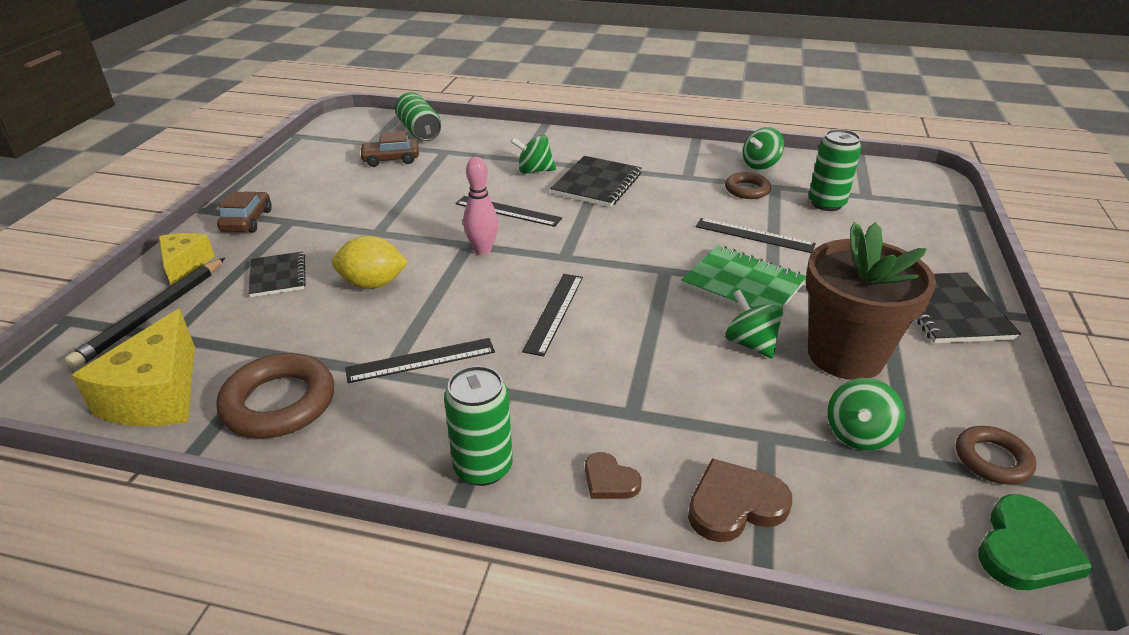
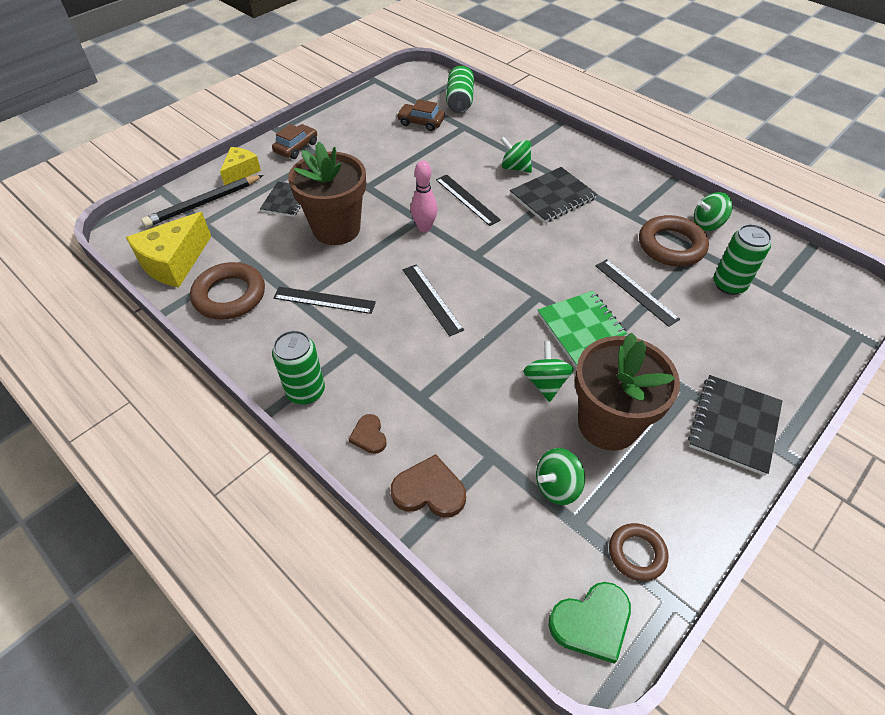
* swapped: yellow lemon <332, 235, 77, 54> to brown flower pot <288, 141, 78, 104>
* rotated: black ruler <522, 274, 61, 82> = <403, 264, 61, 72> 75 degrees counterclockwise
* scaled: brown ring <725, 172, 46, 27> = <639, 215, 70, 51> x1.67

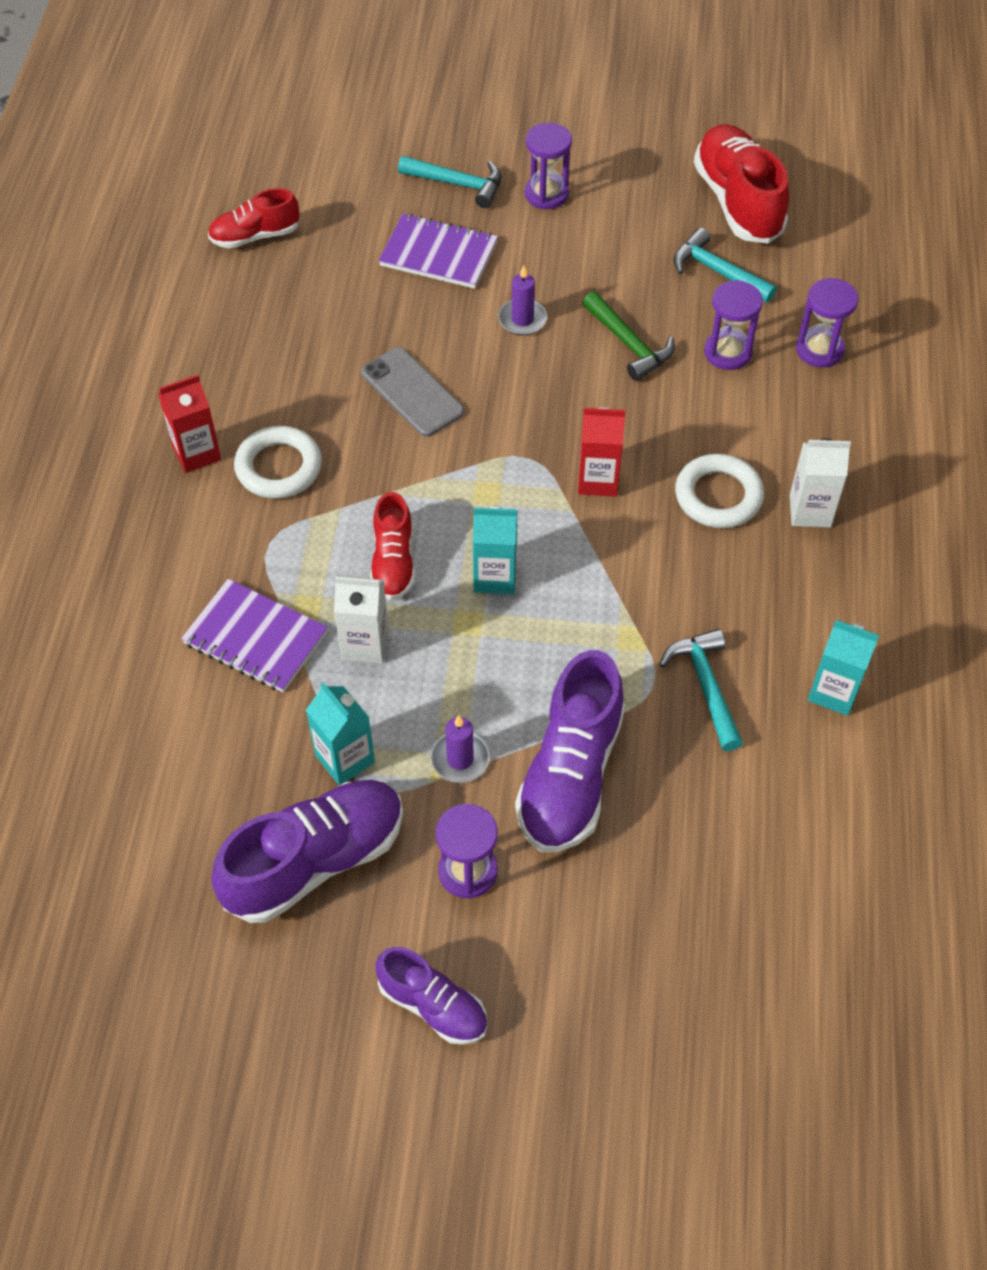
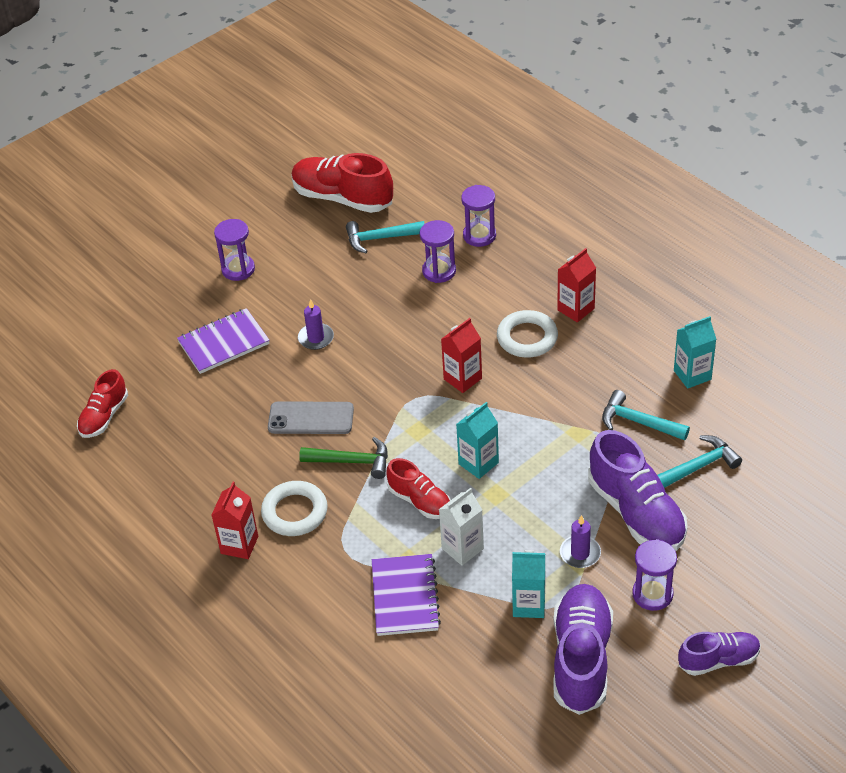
* rotated: purple notebook <181, 579, 147, 113> = <372, 554, 69, 82> 75 degrees counterclockwise
* shifted: turquoise hammer <398, 156, 104, 52> to <657, 435, 85, 53>
* shifted: green hammer <583, 291, 91, 90> to <299, 437, 89, 42>
* repainted: white carton <790, 439, 61, 88> to red carton <557, 248, 39, 75>

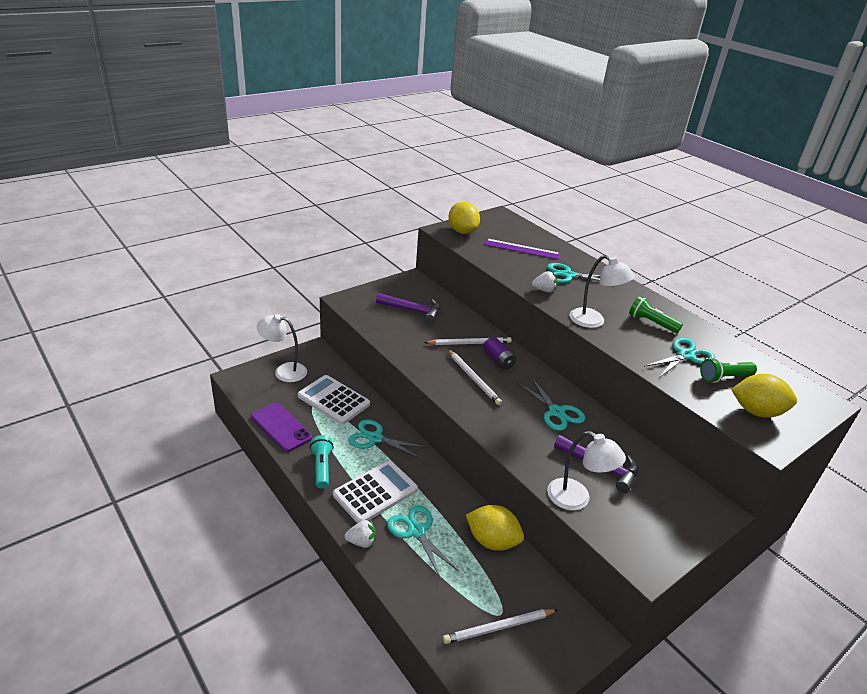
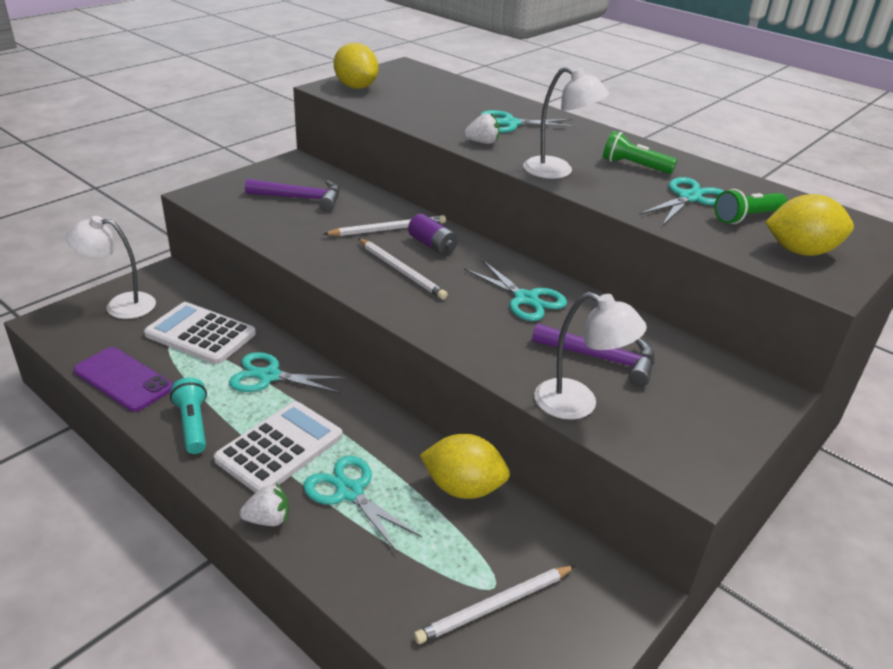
* gone: purple ruler <484, 238, 76, 22>

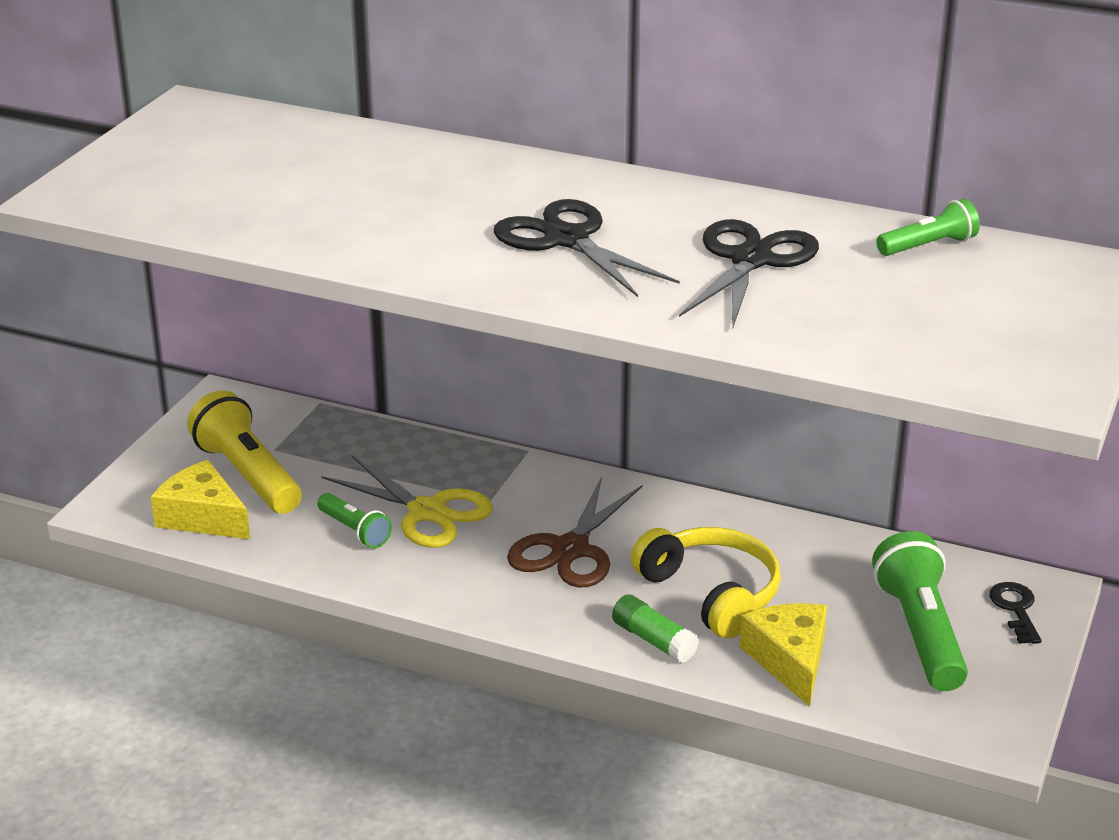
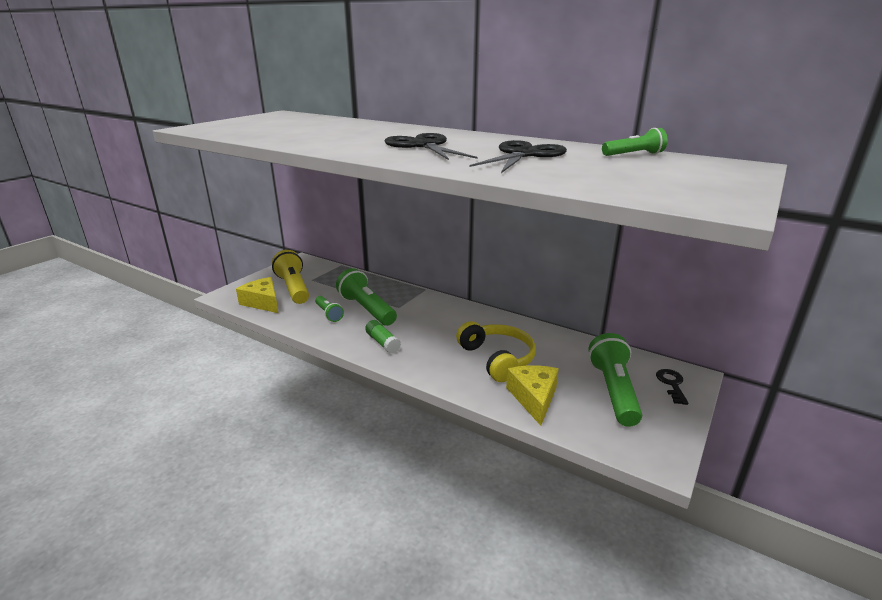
* swapped: yellow scissors <321, 455, 172, 93> to green flashlight <336, 268, 61, 58>
* gone: brown scissors <507, 476, 136, 111>
* shifted: green glue stick <612, 594, 87, 69> to <365, 320, 36, 34>

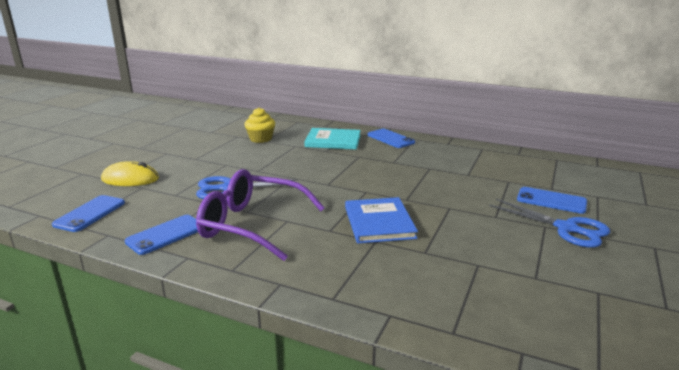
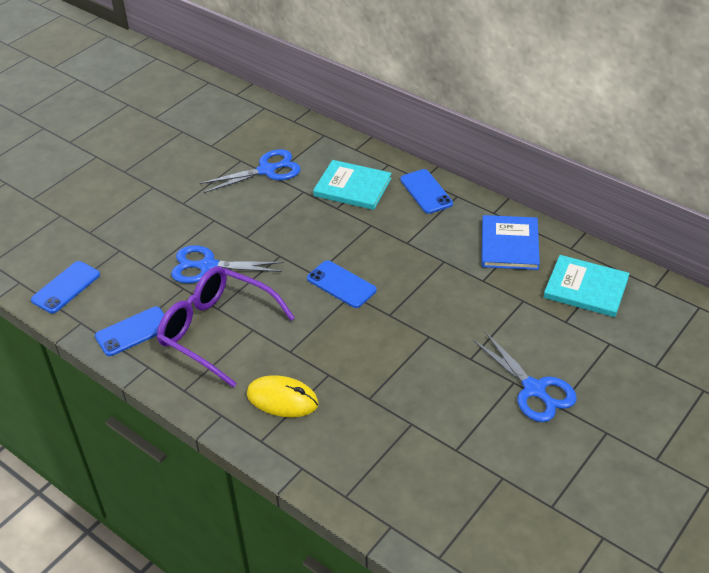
* shifted: yellow mouse <101, 161, 58, 25> to <247, 375, 72, 42>
* swapped: yellow cupcake <244, 108, 31, 35> to blue scissors <199, 149, 101, 44>
* shifted: blue book <345, 197, 73, 46> to <482, 215, 58, 55>
* shifted: blue phone <517, 187, 70, 27> to <307, 260, 69, 48>
* new: turquoise book <544, 255, 86, 62>

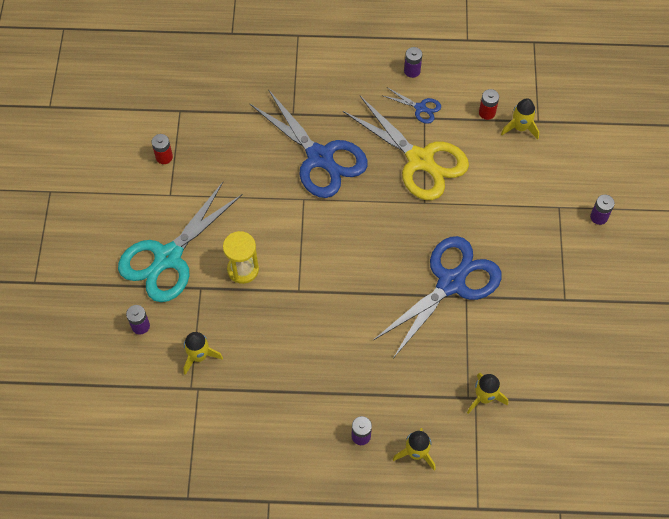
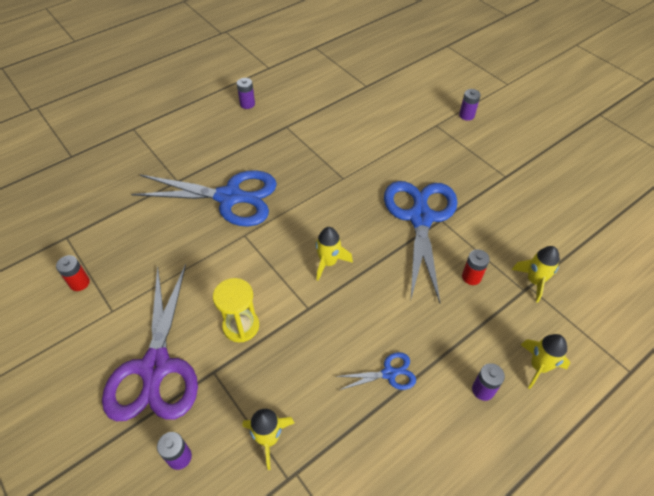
* repainted: turquoise scissors <118, 182, 125, 120> to purple scissors <102, 264, 96, 157>
* gone: yellow scissors <343, 96, 126, 104>
* shifted: blue scissors <382, 88, 59, 36> to <335, 352, 81, 38>
* shifted: red battery <479, 89, 20, 31> to <462, 249, 28, 36>
* shifted: yellow rocket <501, 98, 38, 41> to <315, 227, 38, 54>

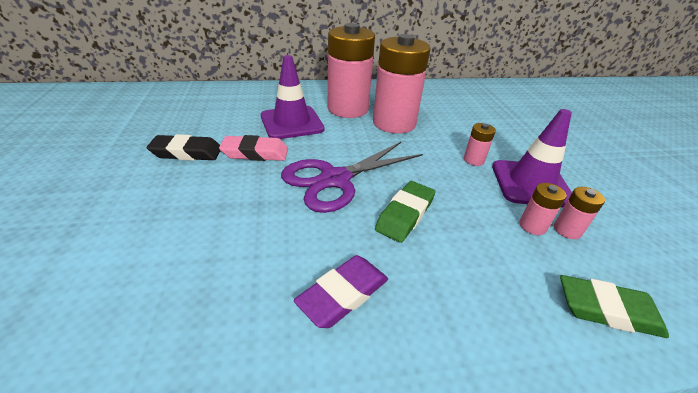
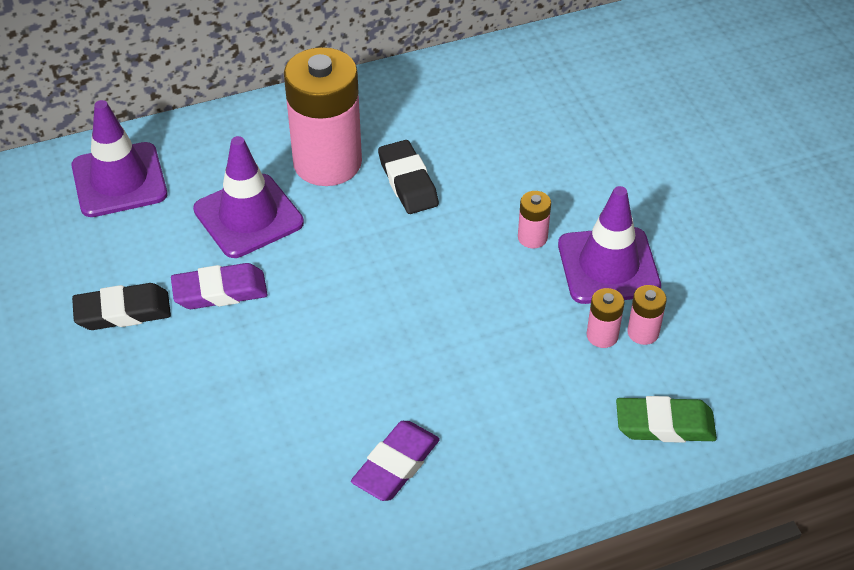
* repainted: pink eraser <219, 135, 69, 26> to purple eraser <171, 263, 97, 46>
* gone: purple scissors <281, 142, 142, 71>
* swapped: pink battery <373, 34, 58, 100> to black eraser <378, 140, 61, 74>
* gone: green eraser <375, 181, 60, 62>
* new: purple traffic cone <71, 100, 96, 117>

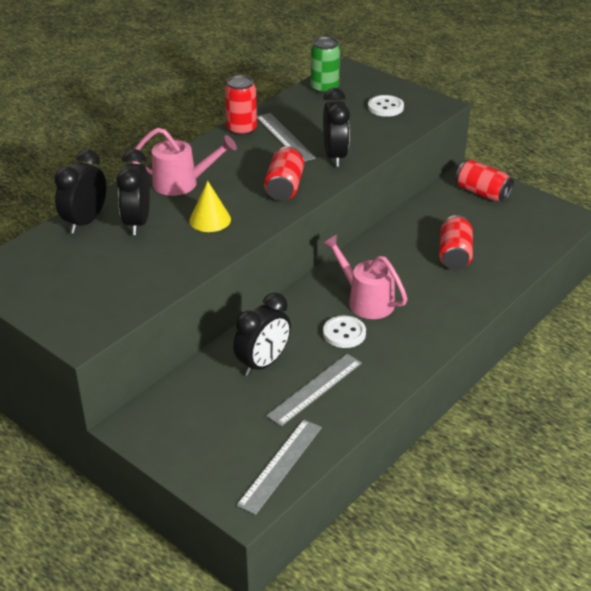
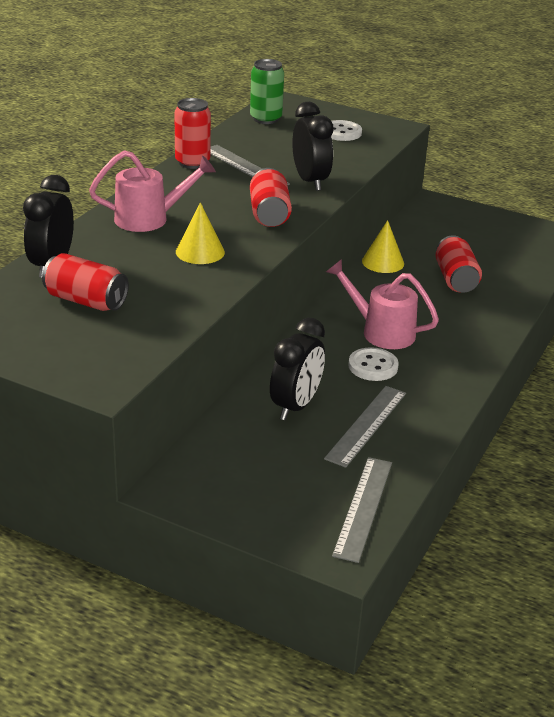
* gone: black clock <116, 149, 34, 86>
* shifted: red can <455, 160, 59, 42> to <42, 253, 87, 58>
* new: yellow cone <362, 220, 42, 53>

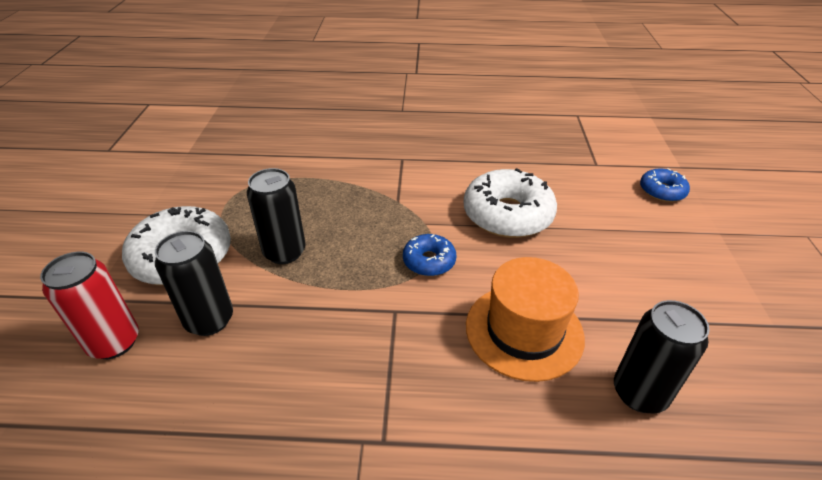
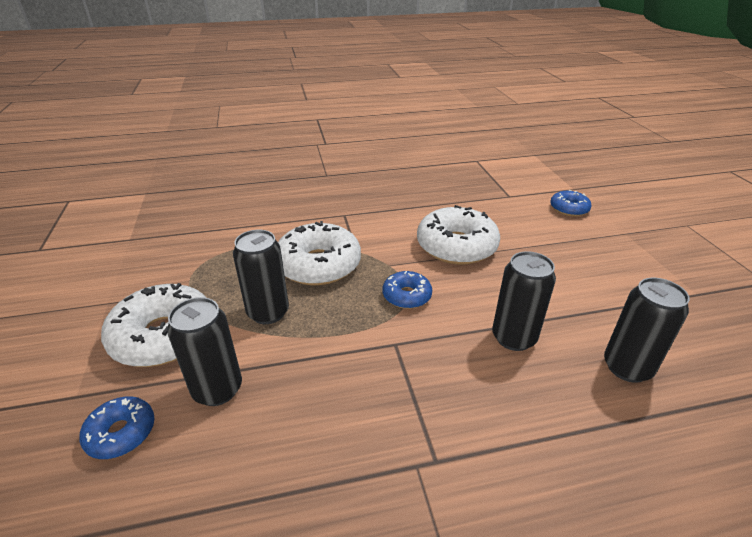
* swapped: red can <40, 252, 99, 107> to blue donut <80, 396, 75, 63>
* swapped: orange hat <466, 257, 119, 125> to black can <492, 251, 64, 100>
* new: white donut <278, 221, 83, 64>

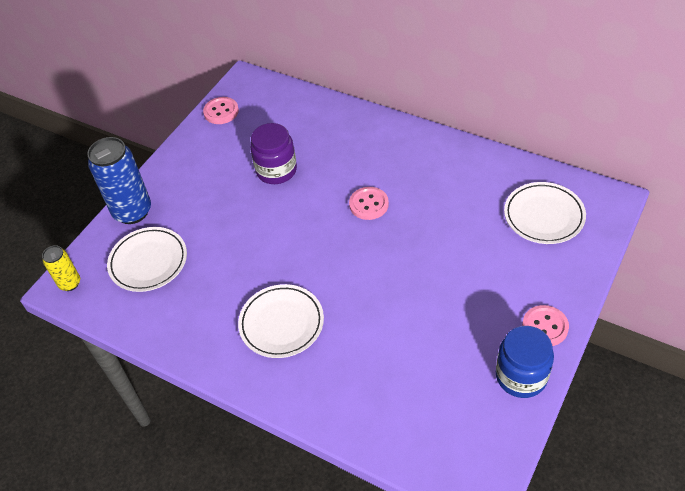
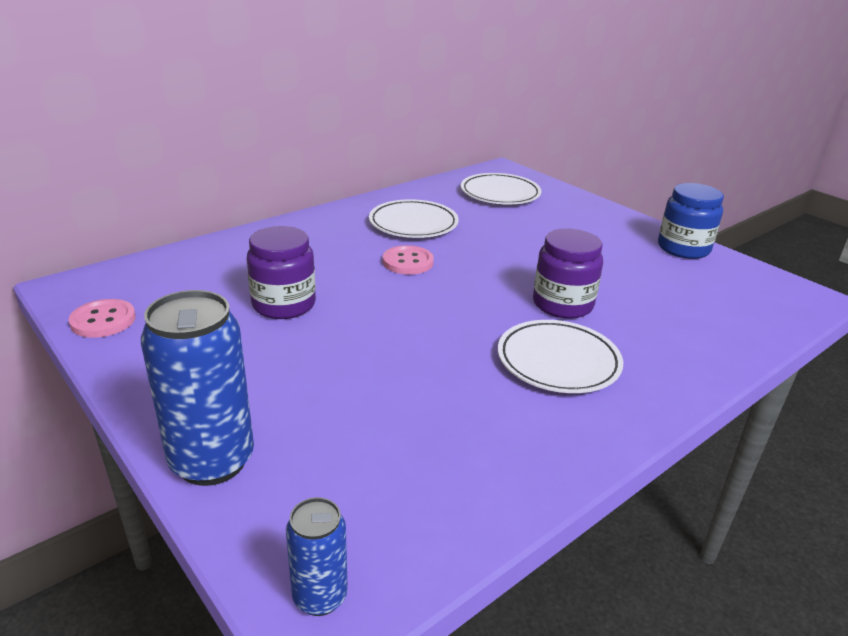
* repainted: yellow can <42, 245, 38, 46> to blue can <286, 497, 62, 119>
* shifted: white plate <107, 227, 80, 65> to <369, 199, 90, 39>
* gone: pink button <522, 305, 47, 41>
* new: purple jar <533, 228, 70, 91>

